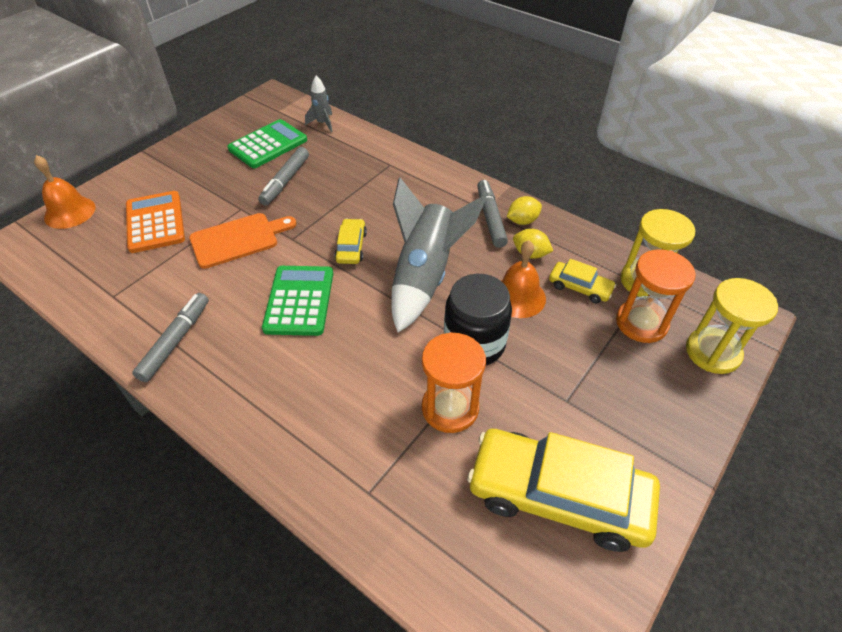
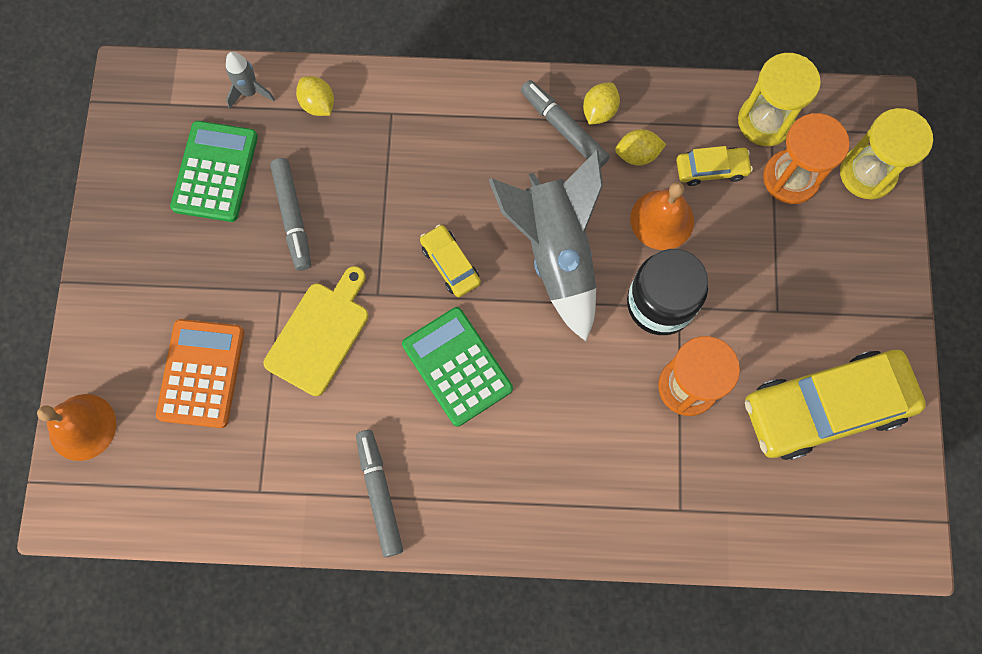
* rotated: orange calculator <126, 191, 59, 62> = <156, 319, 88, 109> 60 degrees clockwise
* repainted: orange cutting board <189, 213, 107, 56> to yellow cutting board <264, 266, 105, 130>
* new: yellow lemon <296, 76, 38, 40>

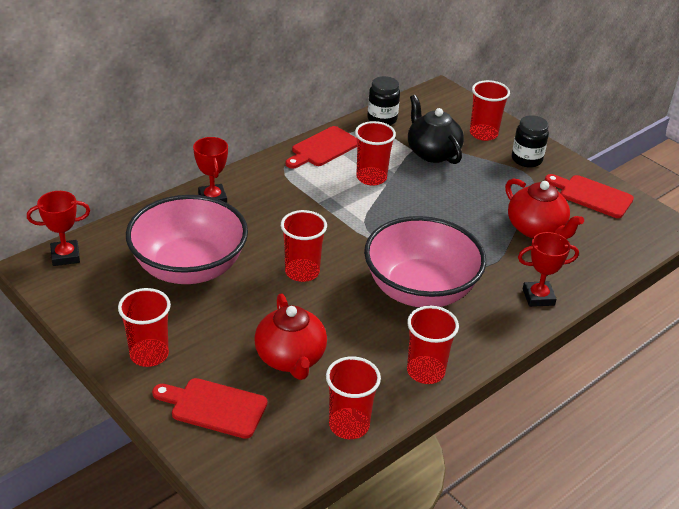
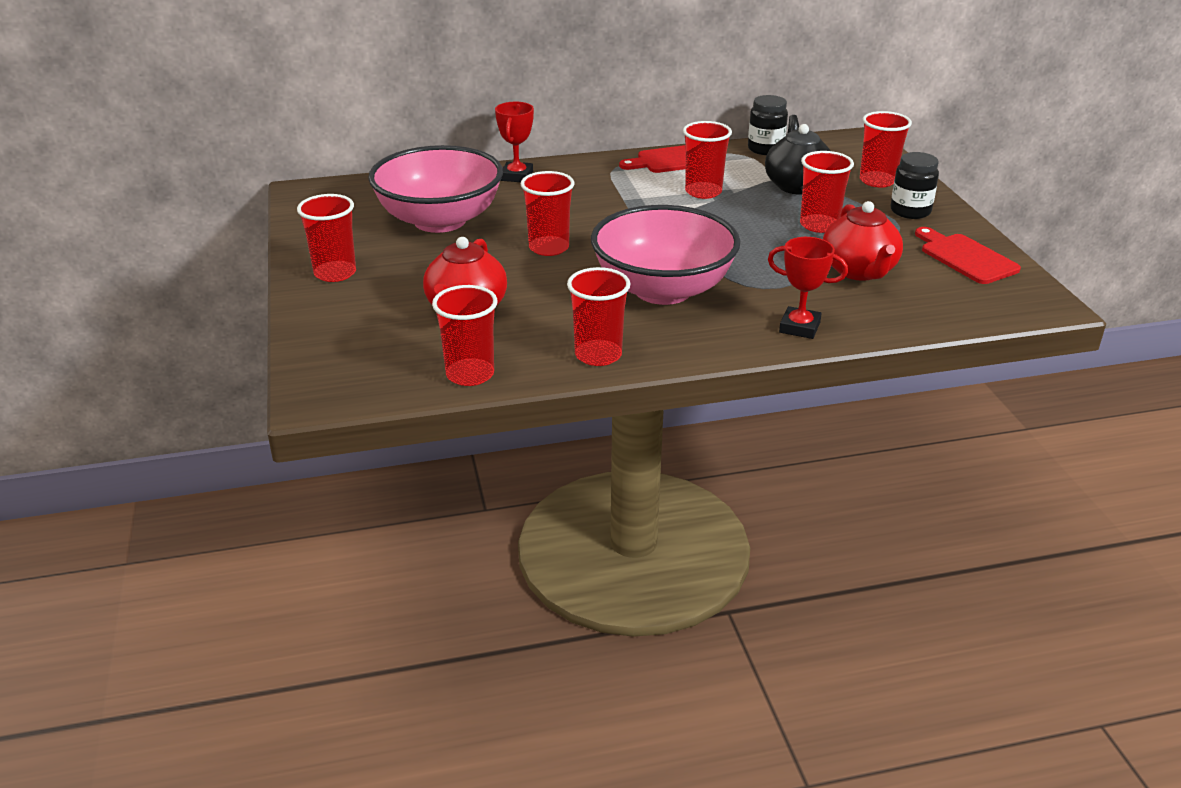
* gone: red trophy <27, 191, 63, 75>
* gone: red cutting board <152, 378, 115, 61>
* new: red cup <800, 151, 54, 82>

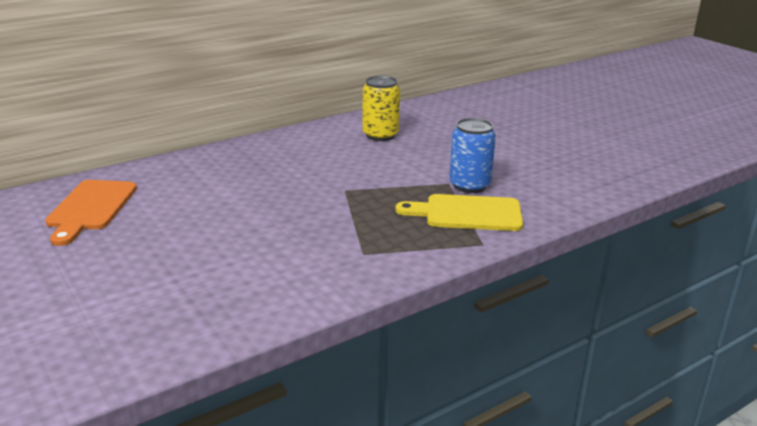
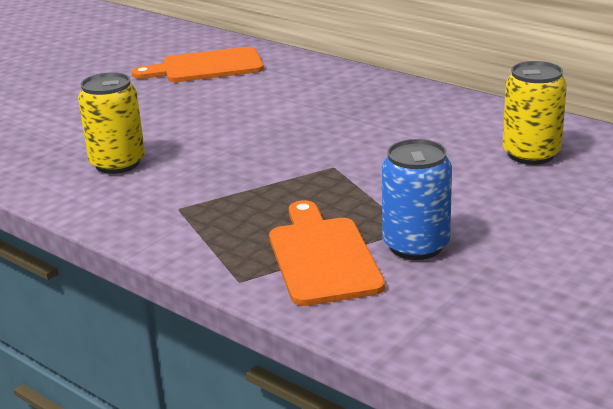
* repainted: yellow cutting board <396, 194, 127, 37> to orange cutting board <269, 200, 116, 106>
* new: yellow can <78, 72, 67, 102>

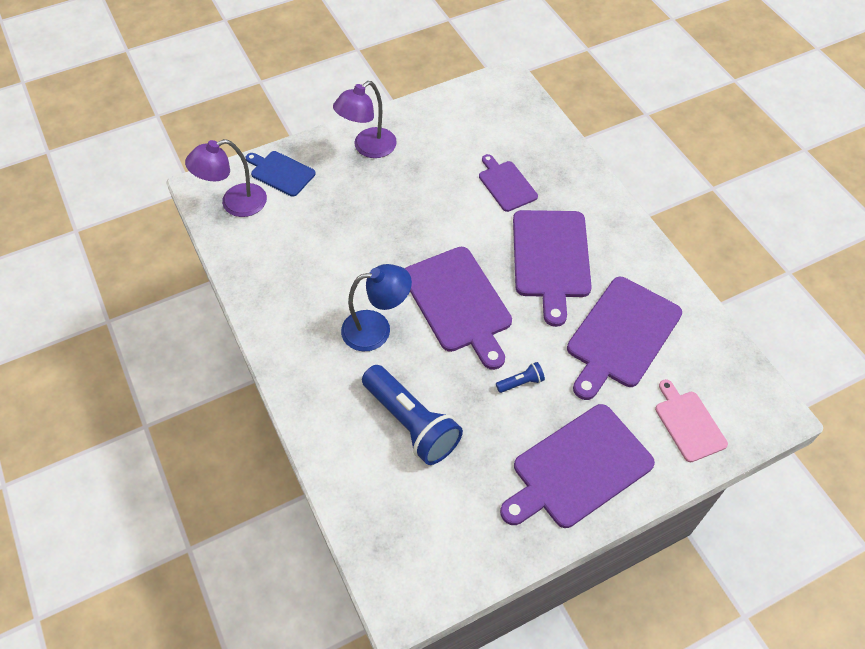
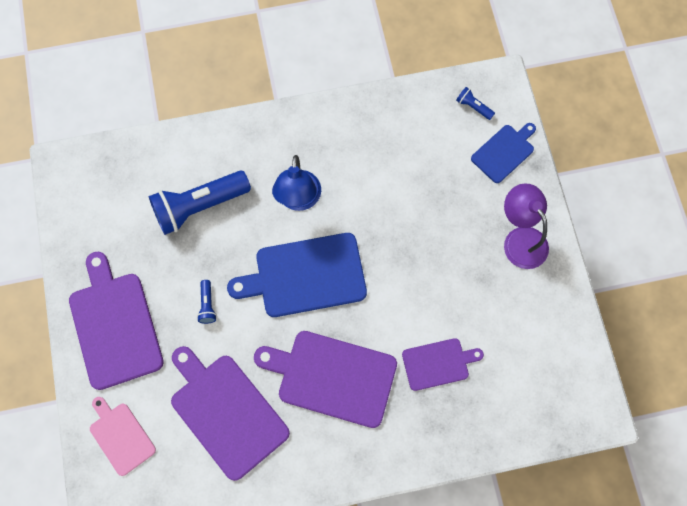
* swapped: purple lamp <185, 139, 82, 78> to blue flashlight <456, 87, 39, 33>
* repainted: purple cutting board <404, 247, 108, 123> to blue cutting board <227, 233, 140, 84>
* rotated: pink cutting board <655, 379, 73, 83> = <90, 397, 66, 79> 120 degrees counterclockwise

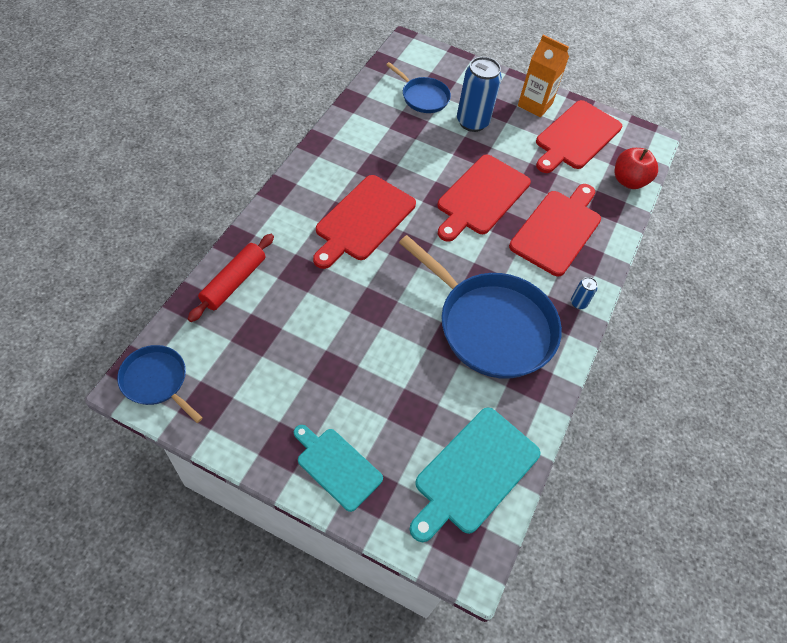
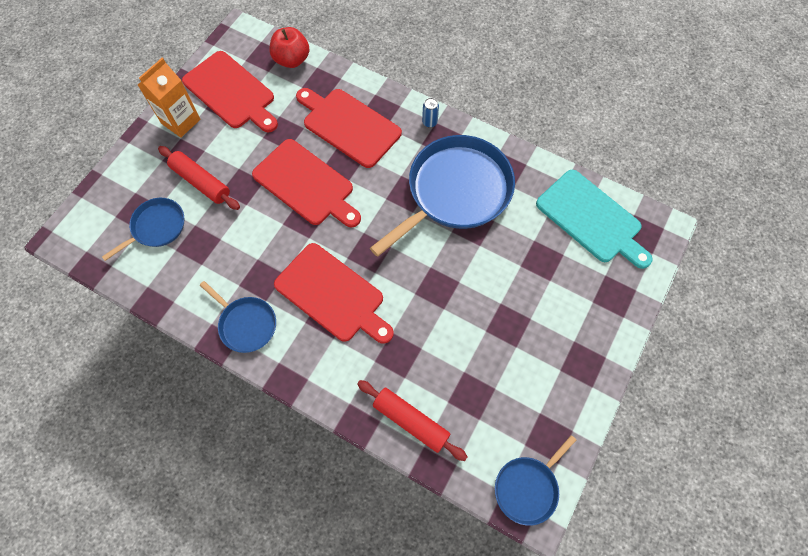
* gone: turquoise cutting board <294, 425, 89, 87>
* swapped: blue can <457, 57, 45, 75> to red rolling pin <158, 146, 82, 64>
* new: blue pan <200, 281, 76, 72>

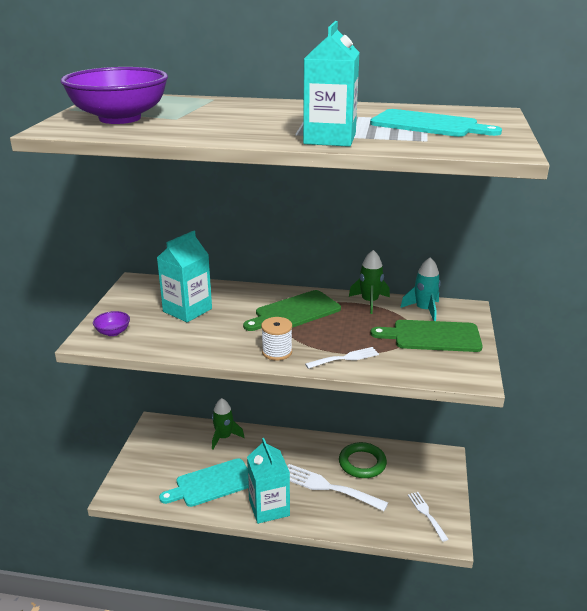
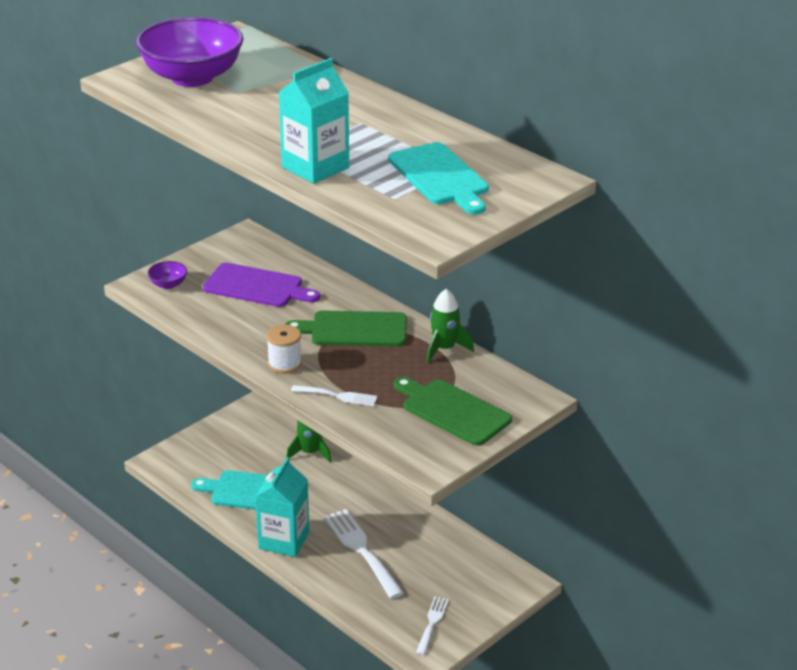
* swapped: turquoise carton <157, 231, 55, 91> to purple cutting board <203, 263, 117, 44>
* gone: green ring <339, 442, 48, 36>
* gone: turquoise rocket <400, 257, 41, 64>

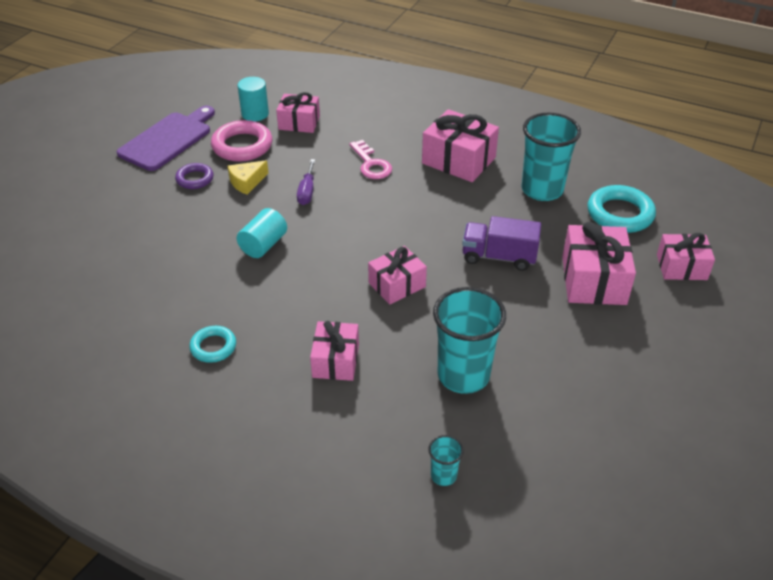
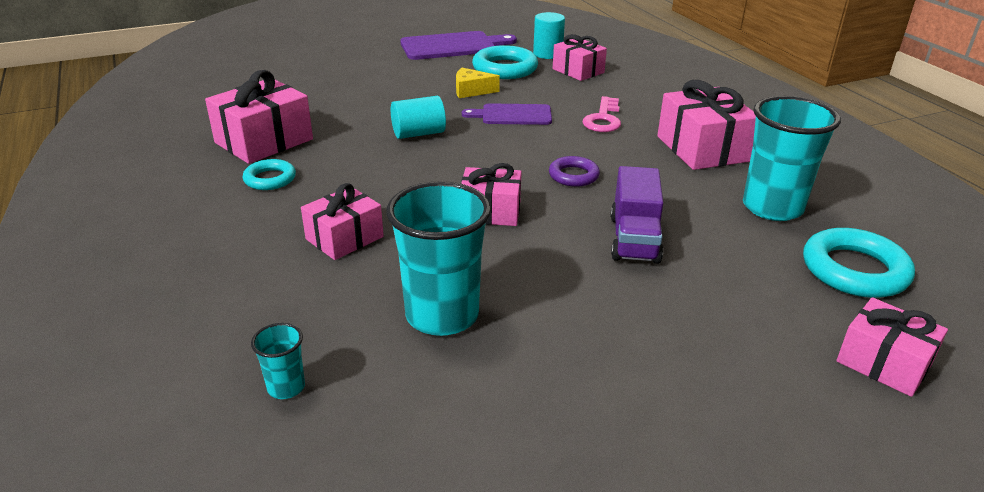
* shifted: purple ring <175, 163, 39, 26> to <549, 156, 51, 31>
* repainted: pink ring <211, 120, 61, 42> to turquoise ring <472, 45, 66, 34>
* swapped: purple screwdriver <297, 159, 18, 46> to purple cutting board <462, 103, 90, 22>
* rotated: purple truck <462, 216, 79, 55> = <610, 166, 53, 98> 135 degrees counterclockwise
* shifted: pink gift <562, 222, 74, 83> to <205, 70, 108, 94>

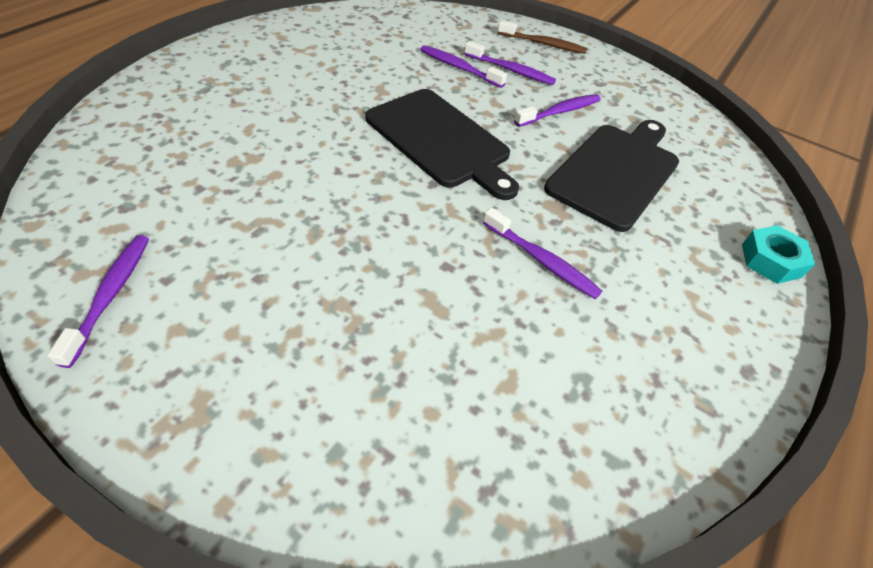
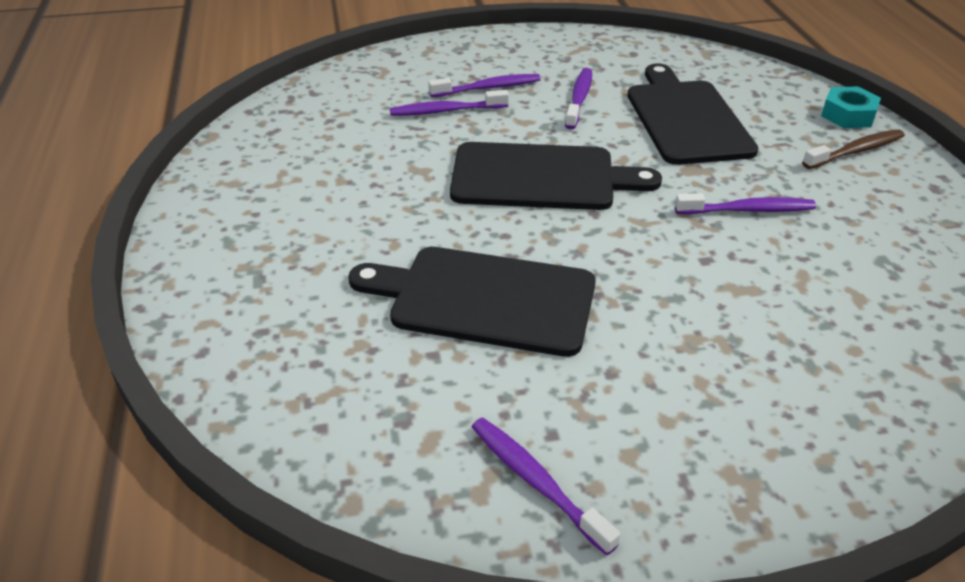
* shifted: brown toothbrush <498, 20, 89, 34> to <802, 129, 103, 40>
* new: black cutting board <348, 247, 248, 110>

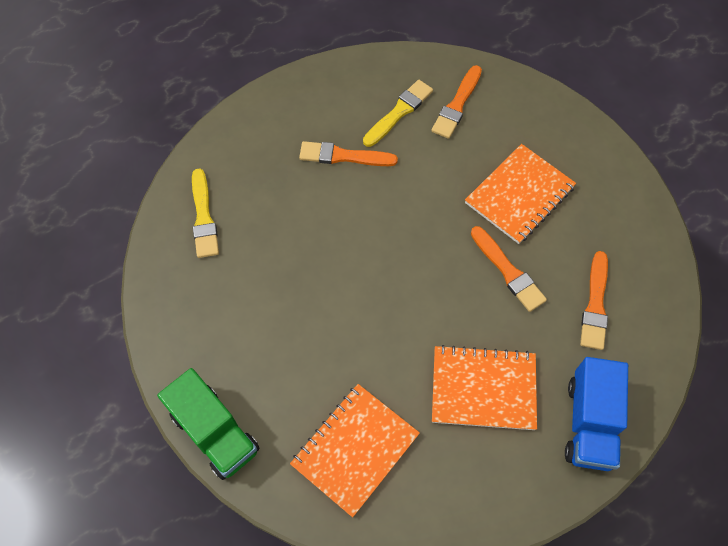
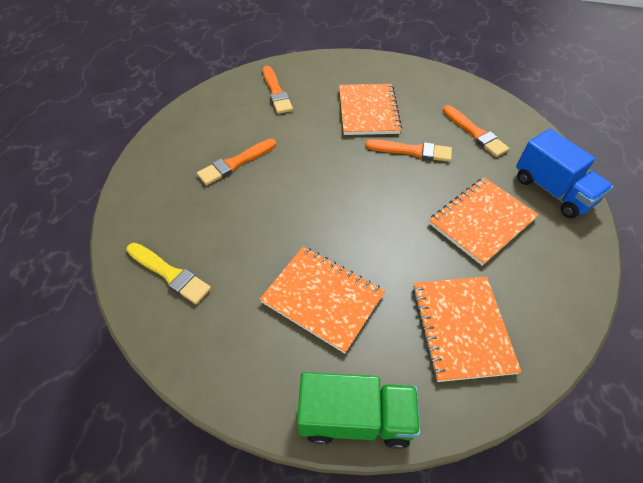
* gone: yellow brush <363, 80, 70, 67>
* new: orange notebook <260, 246, 125, 108>

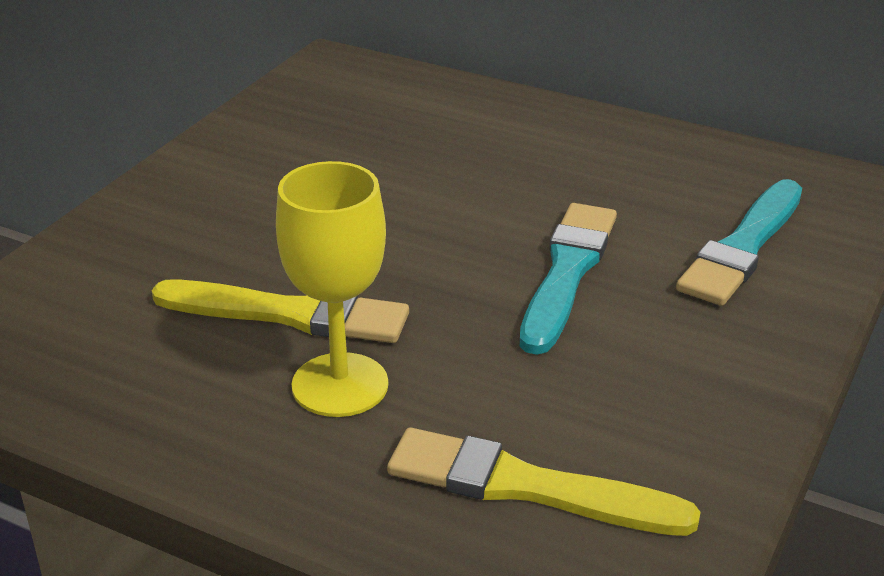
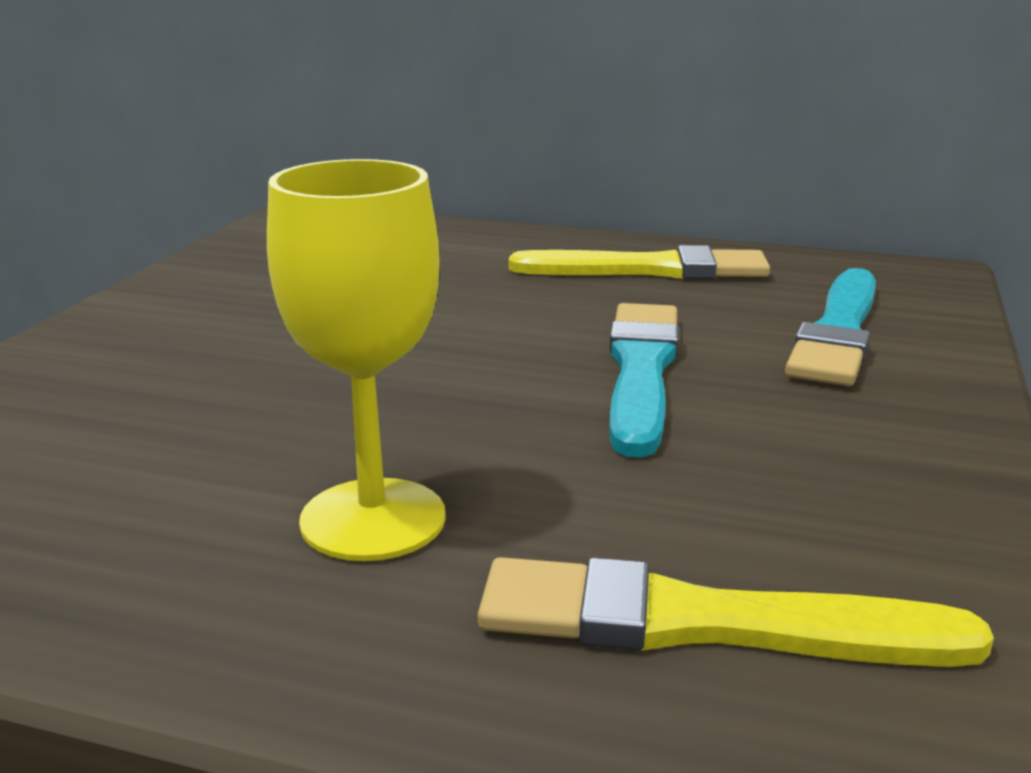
* shifted: yellow brush <152, 279, 257, 64> to <509, 245, 261, 34>

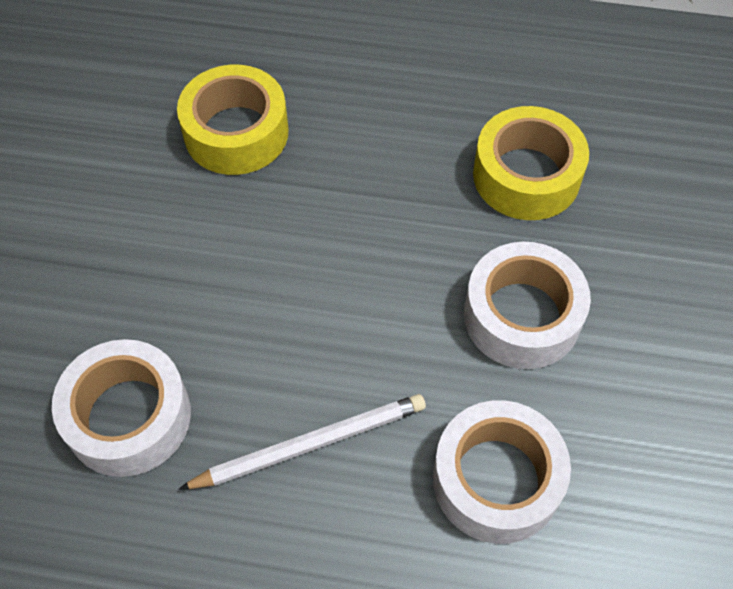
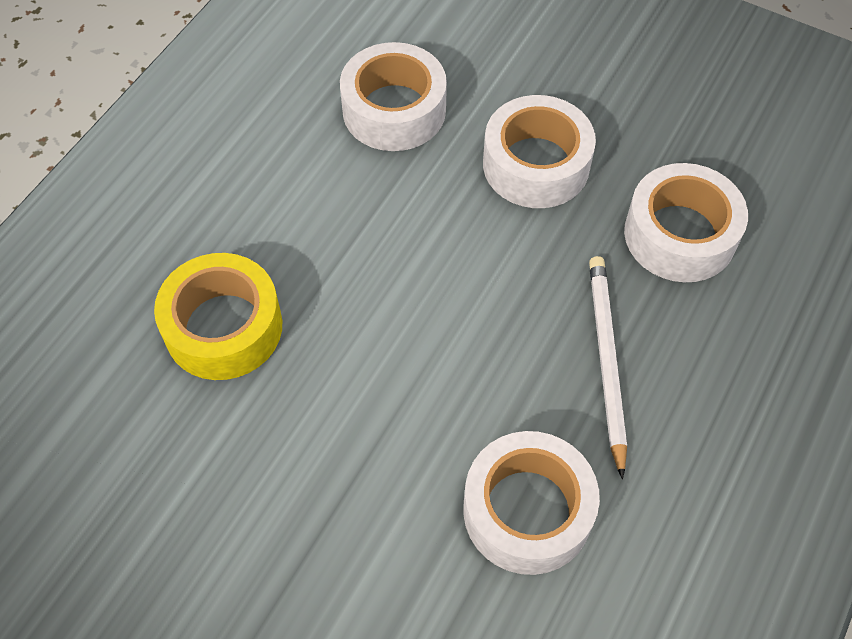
* repainted: yellow tape <473, 106, 116, 114> to white tape <340, 42, 107, 109>

